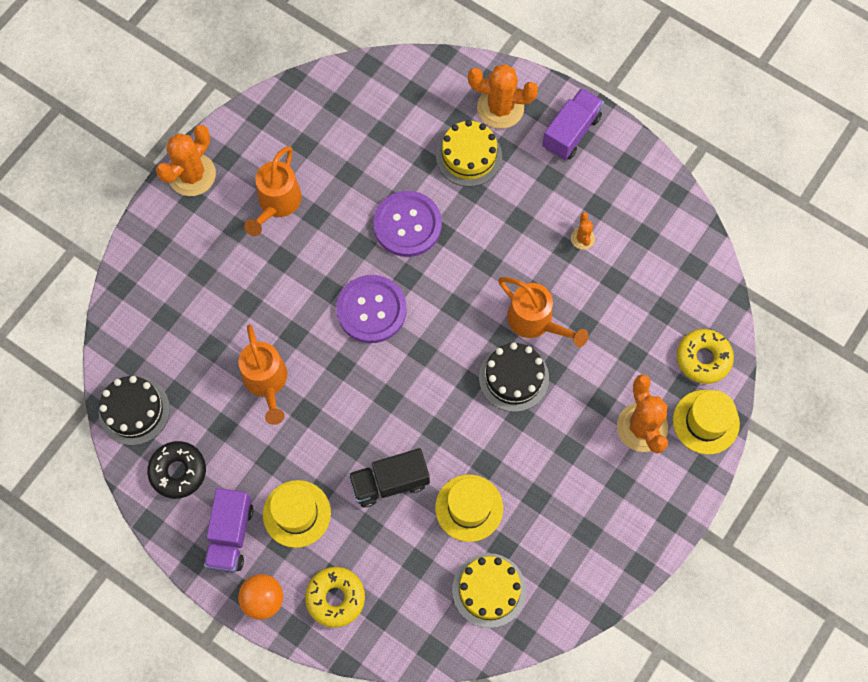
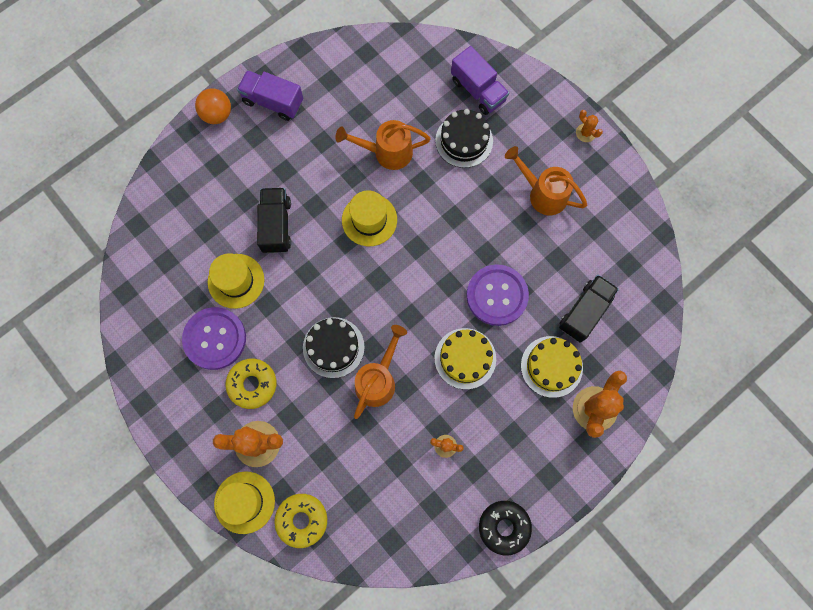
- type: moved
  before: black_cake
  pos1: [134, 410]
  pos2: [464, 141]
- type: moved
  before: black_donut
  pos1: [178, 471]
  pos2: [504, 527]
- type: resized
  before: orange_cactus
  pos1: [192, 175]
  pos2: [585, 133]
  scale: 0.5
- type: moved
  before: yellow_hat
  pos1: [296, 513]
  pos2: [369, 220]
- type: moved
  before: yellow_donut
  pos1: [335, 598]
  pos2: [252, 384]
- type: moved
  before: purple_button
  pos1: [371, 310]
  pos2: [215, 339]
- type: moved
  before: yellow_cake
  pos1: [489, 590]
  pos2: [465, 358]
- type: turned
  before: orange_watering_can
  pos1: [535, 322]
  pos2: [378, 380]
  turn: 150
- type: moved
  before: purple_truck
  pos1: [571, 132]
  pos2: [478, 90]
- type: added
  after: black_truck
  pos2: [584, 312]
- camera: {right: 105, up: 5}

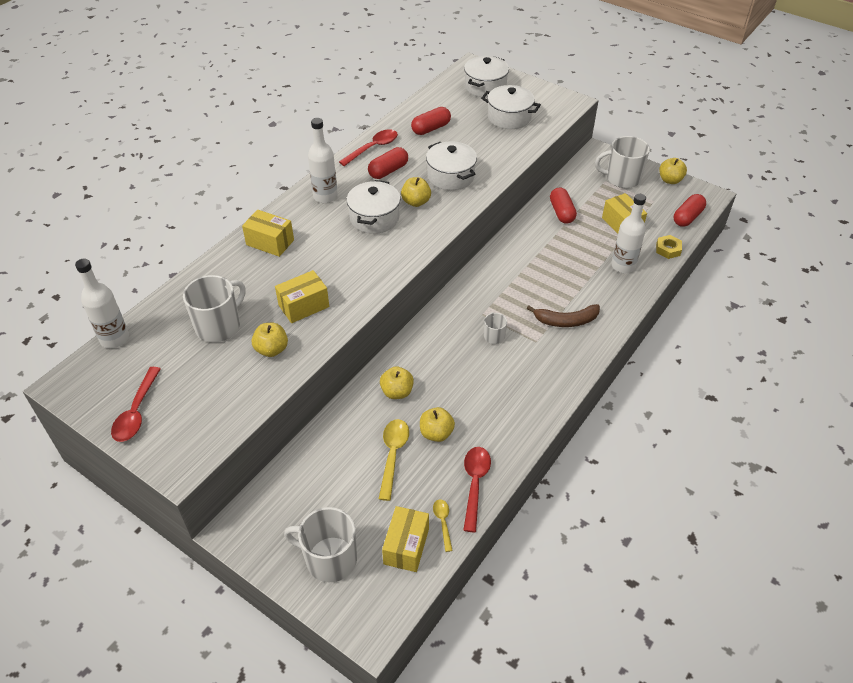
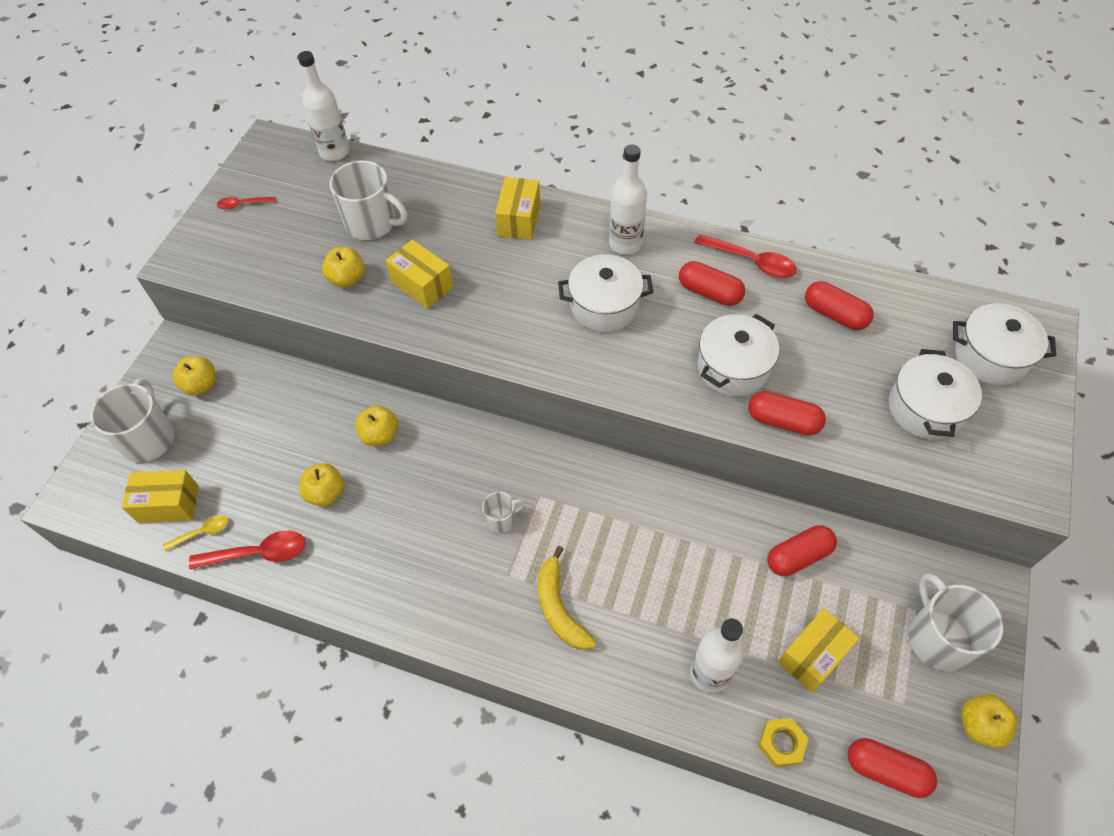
- type: resized
  before: red_spoon
  pos1: [136, 412]
  pos2: [242, 204]
  scale: 0.58
- type: removed
  before: yellow_spoon
  pos1: [393, 455]
- type: moved
  before: yellow_apple
  pos1: [416, 202]
  pos2: [201, 385]
- type: recoloured
  before: brown_banana
  after: yellow_banana
  pos1: [566, 321]
  pos2: [559, 608]
- type: added
  after: red_capsule
  pos2: [783, 421]
- camera: {right: 75, up: 10}

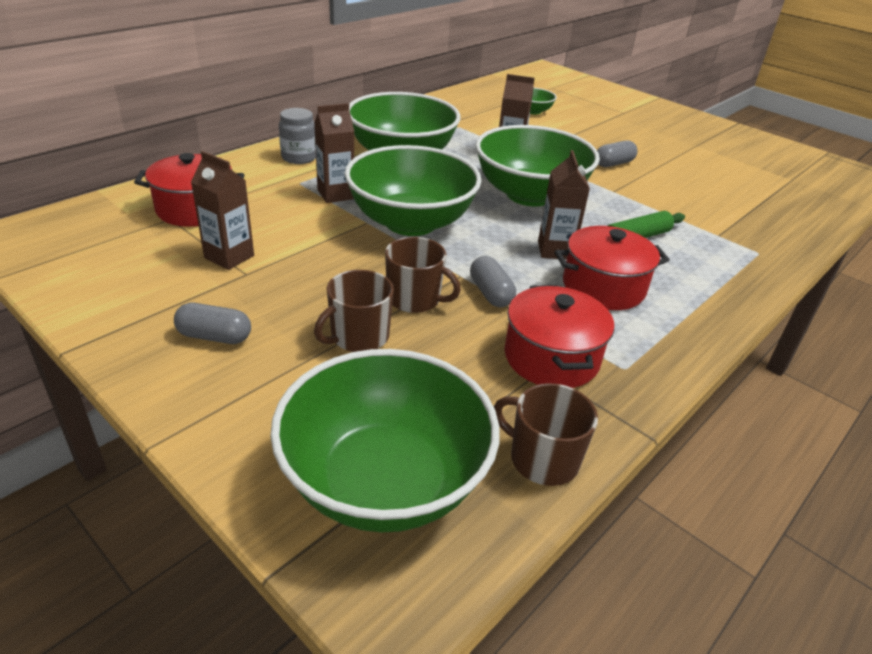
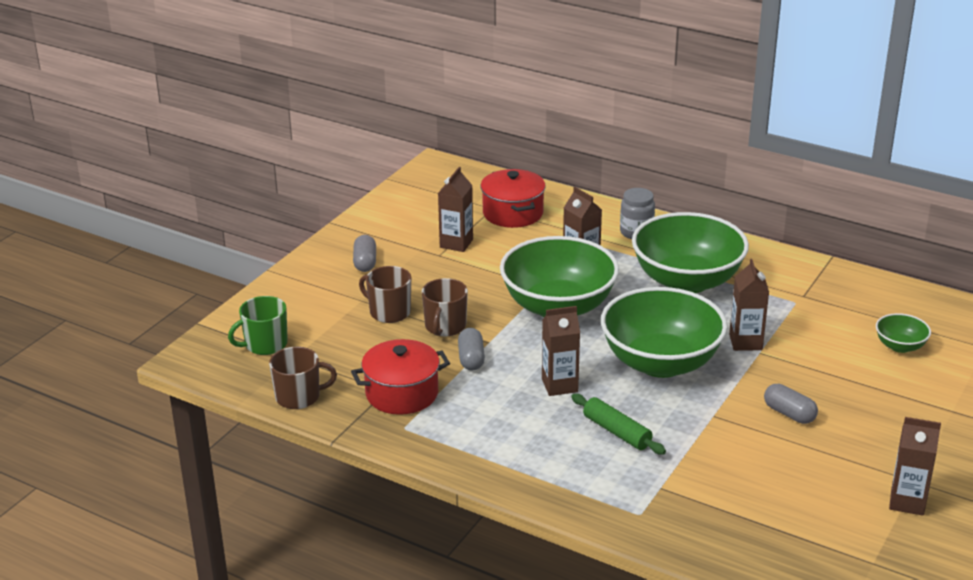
- type: replaced
  before: green_bowl
  after: green_mug
  pos1: [385, 481]
  pos2: [265, 344]
- type: turned
  before: grey_capsule
  pos1: [490, 293]
  pos2: [471, 359]
  turn: -60
- type: turned
  before: brown_mug
  pos1: [542, 459]
  pos2: [299, 397]
  turn: 60
- type: removed
  before: red_pot
  pos1: [603, 287]
- type: added
  after: brown_carton
  pos2: [907, 502]
- camera: {right: 80, up: -5}

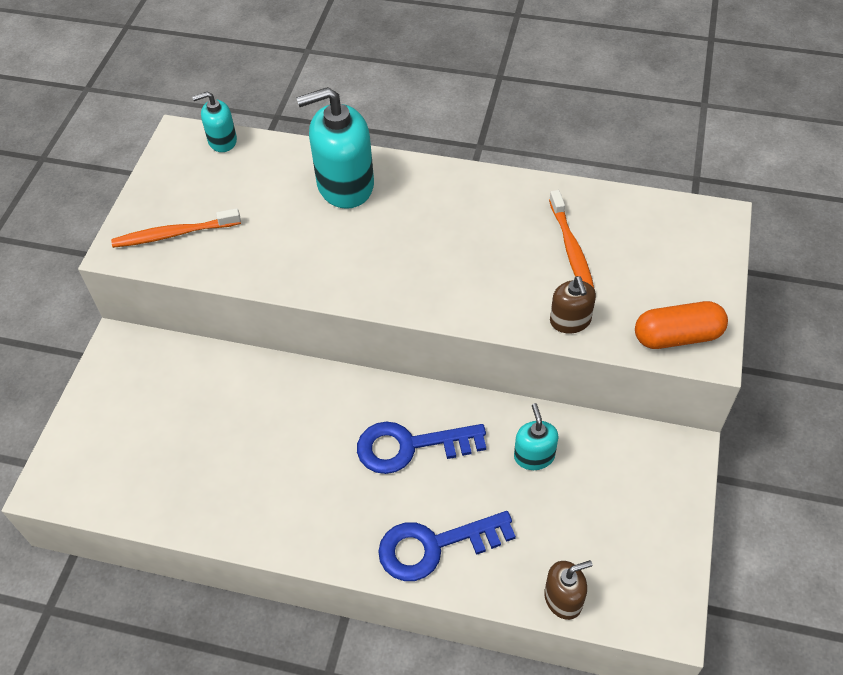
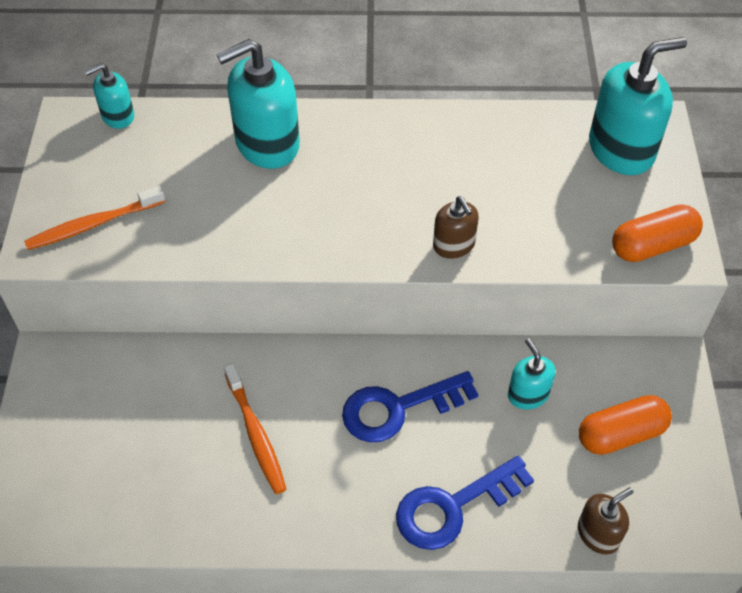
- type: moved
  before: orange_toothbrush
  pos1: [571, 250]
  pos2: [256, 434]
- type: moved
  before: brown_soap_dispenser
  pos1: [570, 321]
  pos2: [454, 245]
- type: added
  after: orange_capsule
  pos2: [621, 434]
- type: added
  after: turquoise_soap_dispenser
  pos2: [621, 149]
- camera: {right: -15, up: 0}

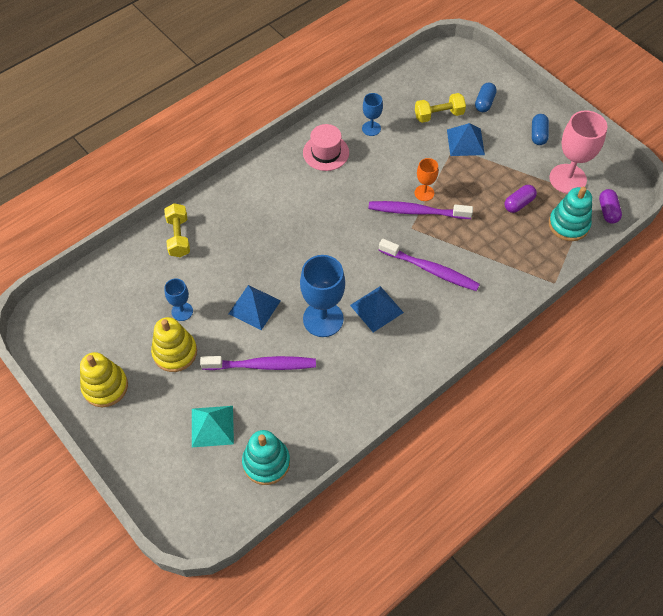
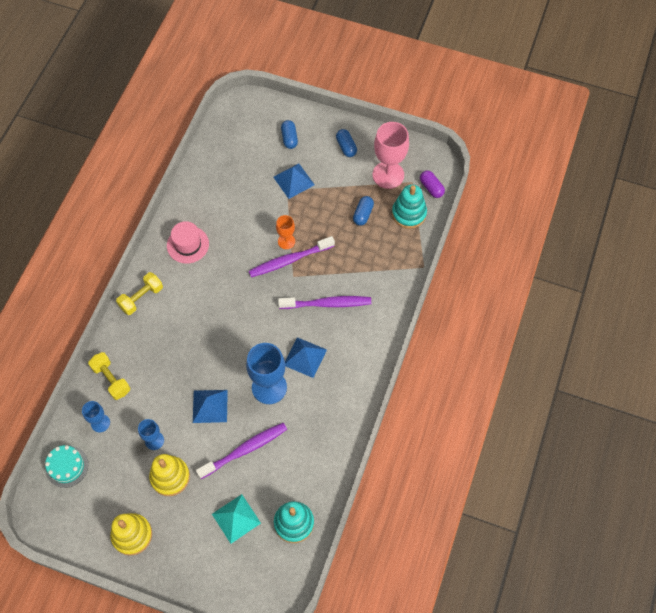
- type: moved
  before: blue_goblet
  pos1: [371, 128]
  pos2: [100, 423]
- type: moved
  before: yellow_dumbbell
  pos1: [438, 115]
  pos2: [141, 298]
- type: recoloured
  before: purple_capsule
  after: blue_capsule
  pos1: [518, 203]
  pos2: [363, 214]
- type: added
  after: turquoise_cake
  pos2: [66, 466]
- camera: {right: -30, up: 5}

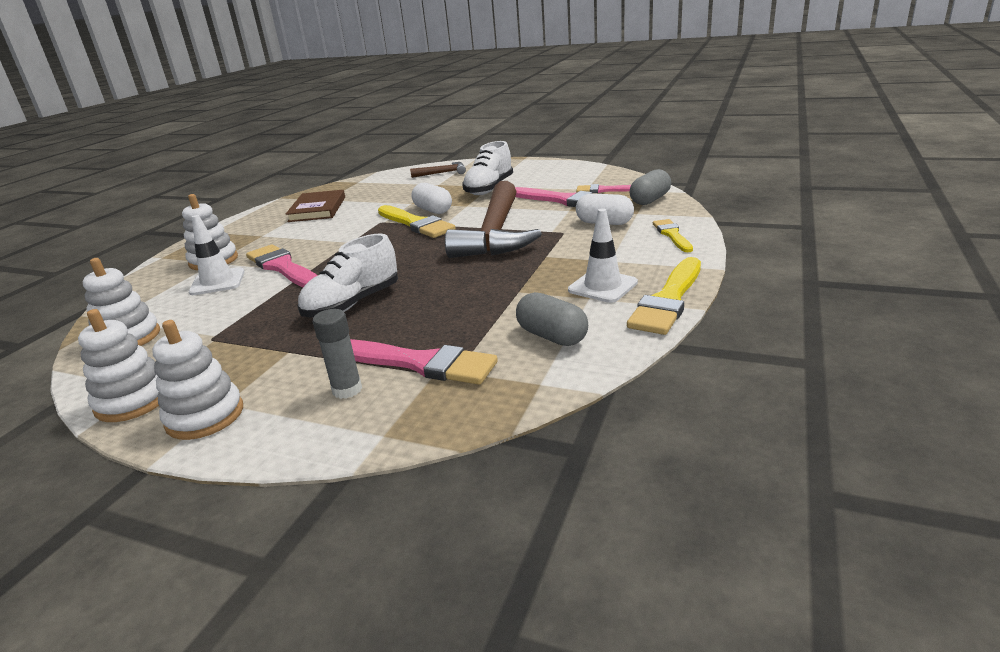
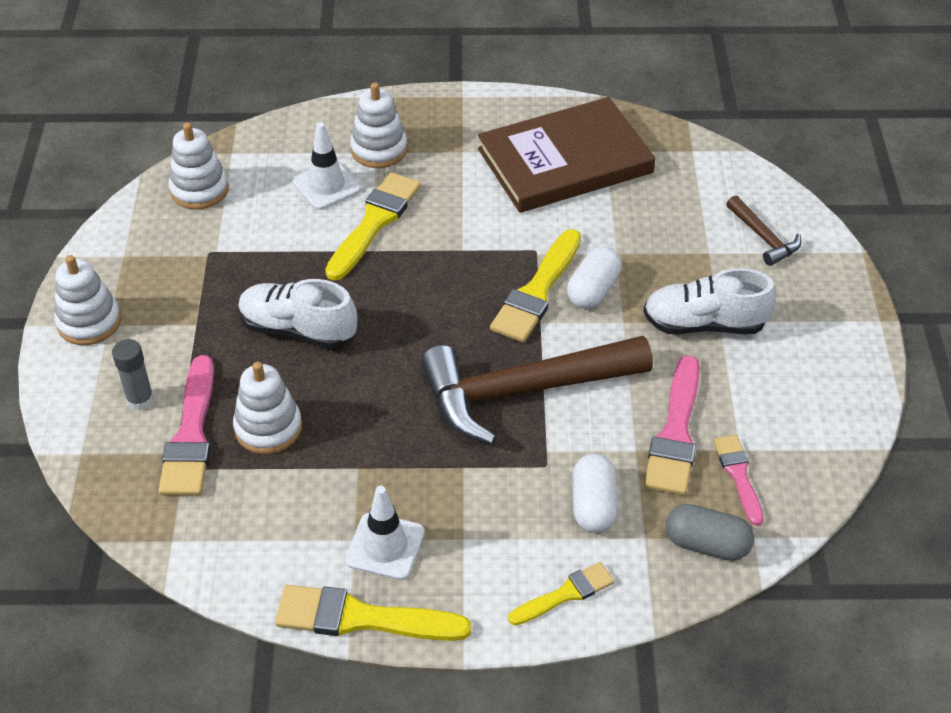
- type: moved
  before: white_stacking_toy
  pos1: [133, 401]
  pos2: [268, 428]
- type: recoloured
  before: pink_brush
  after: yellow_brush
  pos1: [283, 267]
  pos2: [374, 222]
- type: resized
  before: brown_book
  pos1: [317, 209]
  pos2: [565, 161]
  scale: 1.62
- type: removed
  before: grey_capsule
  pos1: [552, 336]
- camera: {right: 65, up: 20}

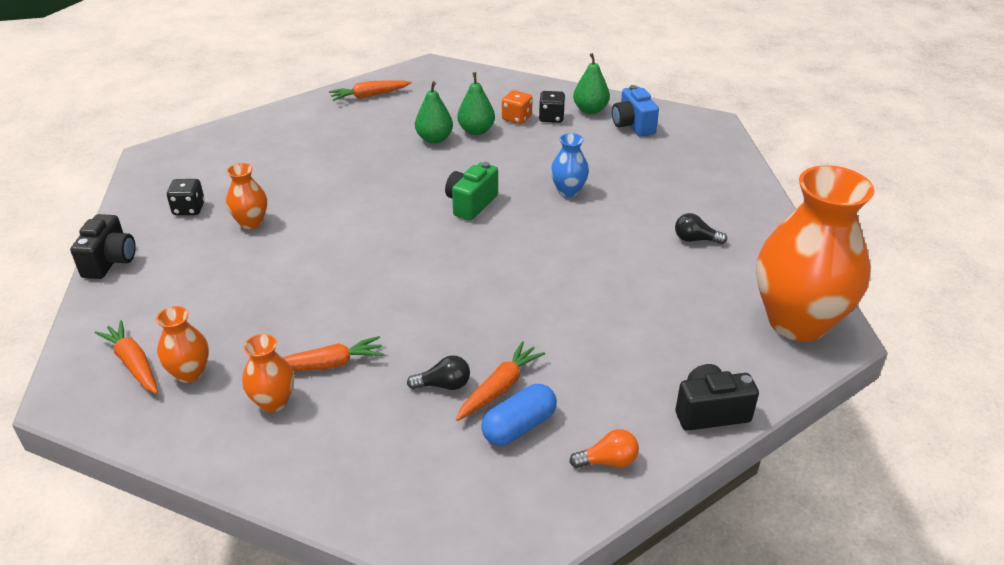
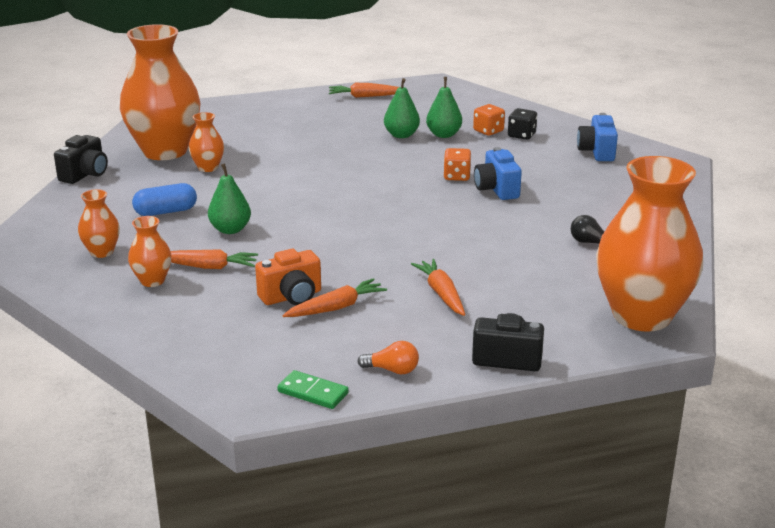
- type: moved
  before: orange_carrot
  pos1: [133, 363]
  pos2: [441, 294]
- type: replaced
  before: black_dice
  after: orange_vase
  pos1: [189, 209]
  pos2: [165, 151]
- type: replaced
  before: black_light_bulb
  after: orange_camera
  pos1: [444, 385]
  pos2: [291, 297]
- type: removed
  before: green_camera
  pos1: [471, 204]
- type: moved
  before: blue_capsule
  pos1: [519, 426]
  pos2: [166, 212]
- type: replaced
  before: blue_vase
  after: blue_camera
  pos1: [568, 191]
  pos2: [496, 189]
- type: moved
  before: green_pear
  pos1: [590, 110]
  pos2: [230, 229]
- type: added
  after: green_domino
  pos2: [313, 392]
- type: added
  after: orange_dice
  pos2: [456, 176]
- camera: {right: 20, up: -10}

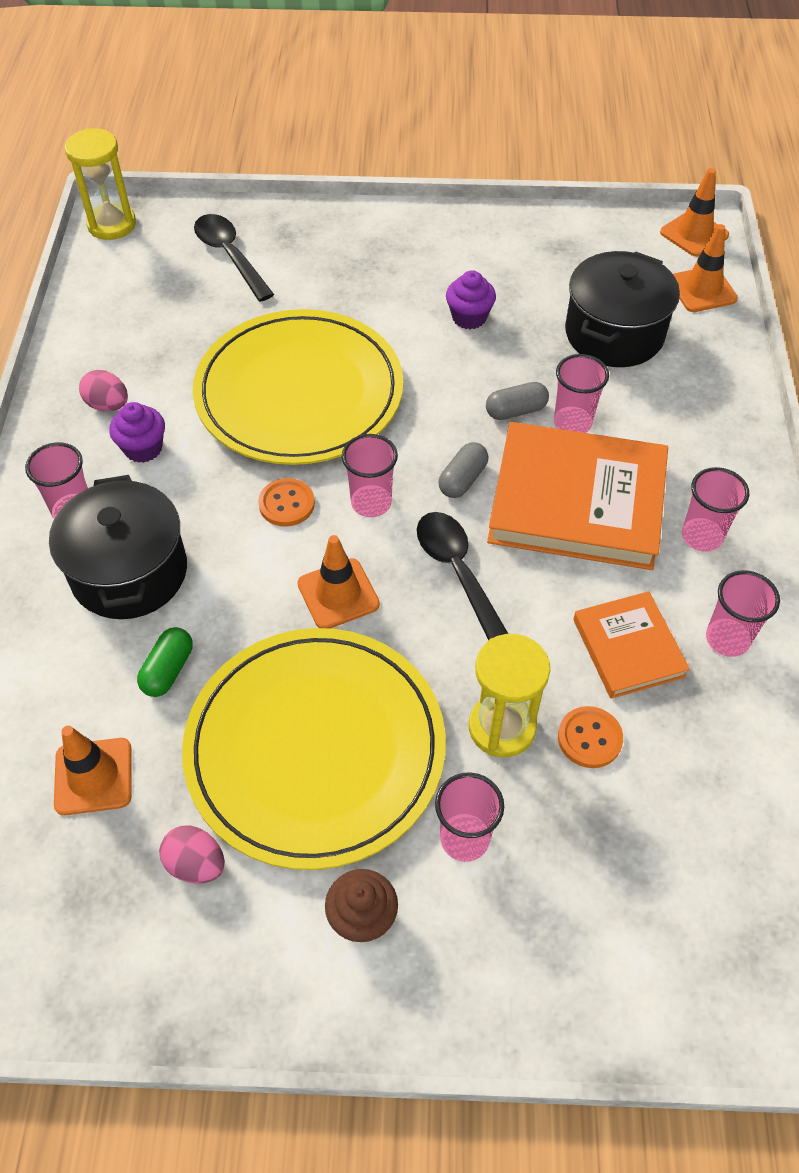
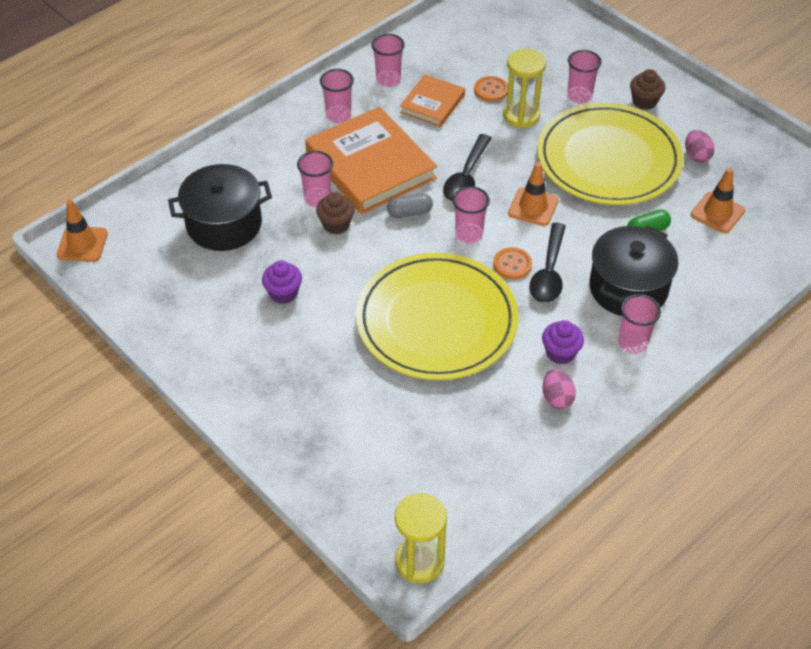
- type: moved
  before: black_spoon
  pos1: [230, 256]
  pos2: [549, 272]
- type: replaced
  before: grey_capsule
  after: brown_cupcake
  pos1: [516, 411]
  pos2: [336, 224]
- type: removed
  before: orange_traffic_cone
  pos1: [702, 290]
- camera: {right: -135, up: -5}

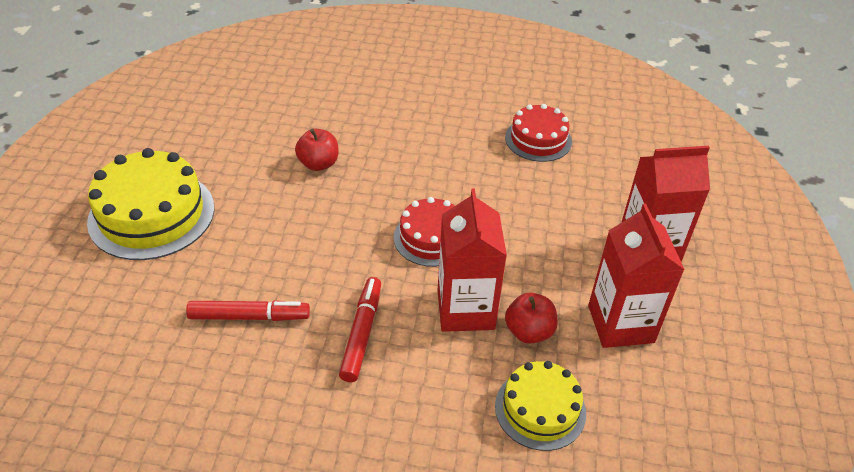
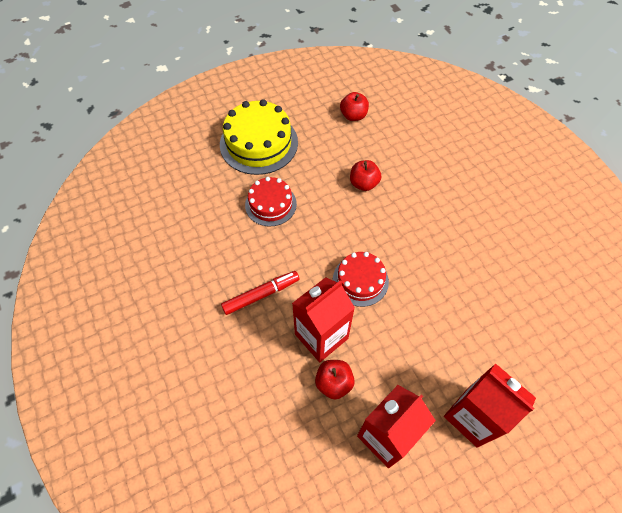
- type: removed
  before: red_marker
  pos1: [249, 316]
- type: removed
  before: yellow_cake
  pos1: [540, 409]
- type: moved
  before: red_cake
  pos1: [538, 139]
  pos2: [270, 204]
- type: added
  after: red_apple
  pos2: [353, 116]
- camera: {right: 55, up: 15}

